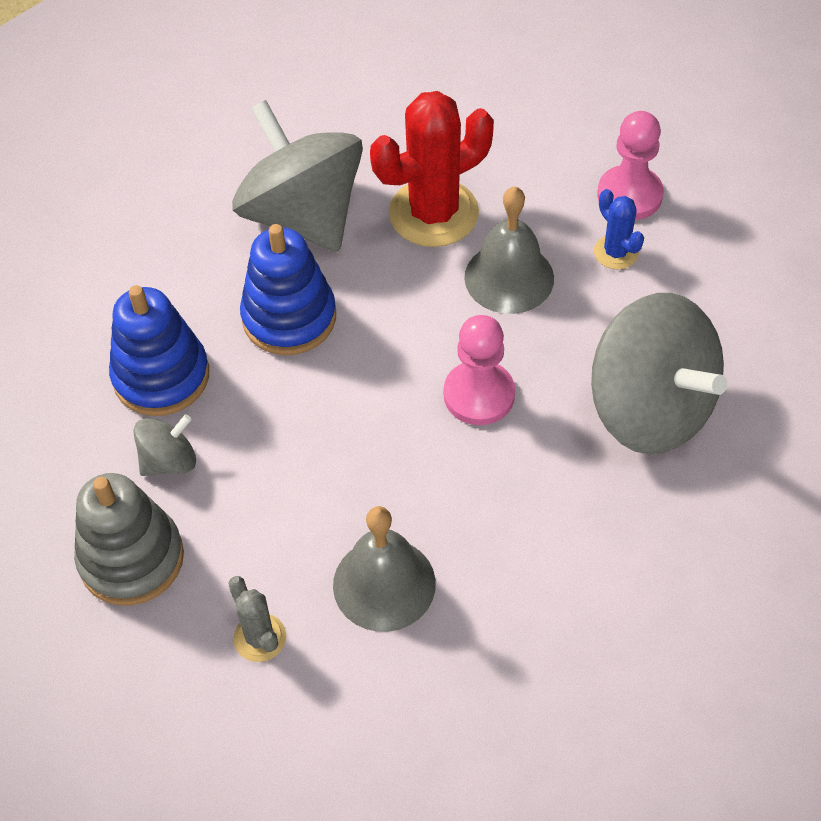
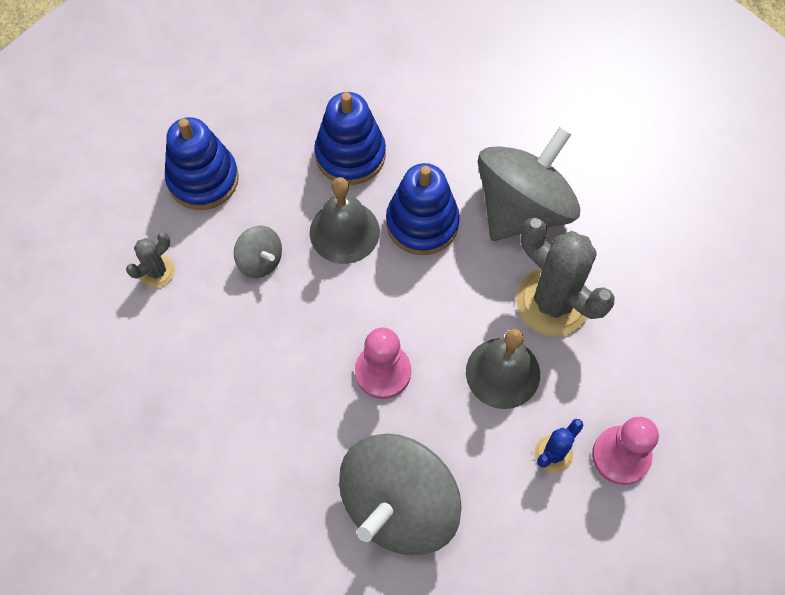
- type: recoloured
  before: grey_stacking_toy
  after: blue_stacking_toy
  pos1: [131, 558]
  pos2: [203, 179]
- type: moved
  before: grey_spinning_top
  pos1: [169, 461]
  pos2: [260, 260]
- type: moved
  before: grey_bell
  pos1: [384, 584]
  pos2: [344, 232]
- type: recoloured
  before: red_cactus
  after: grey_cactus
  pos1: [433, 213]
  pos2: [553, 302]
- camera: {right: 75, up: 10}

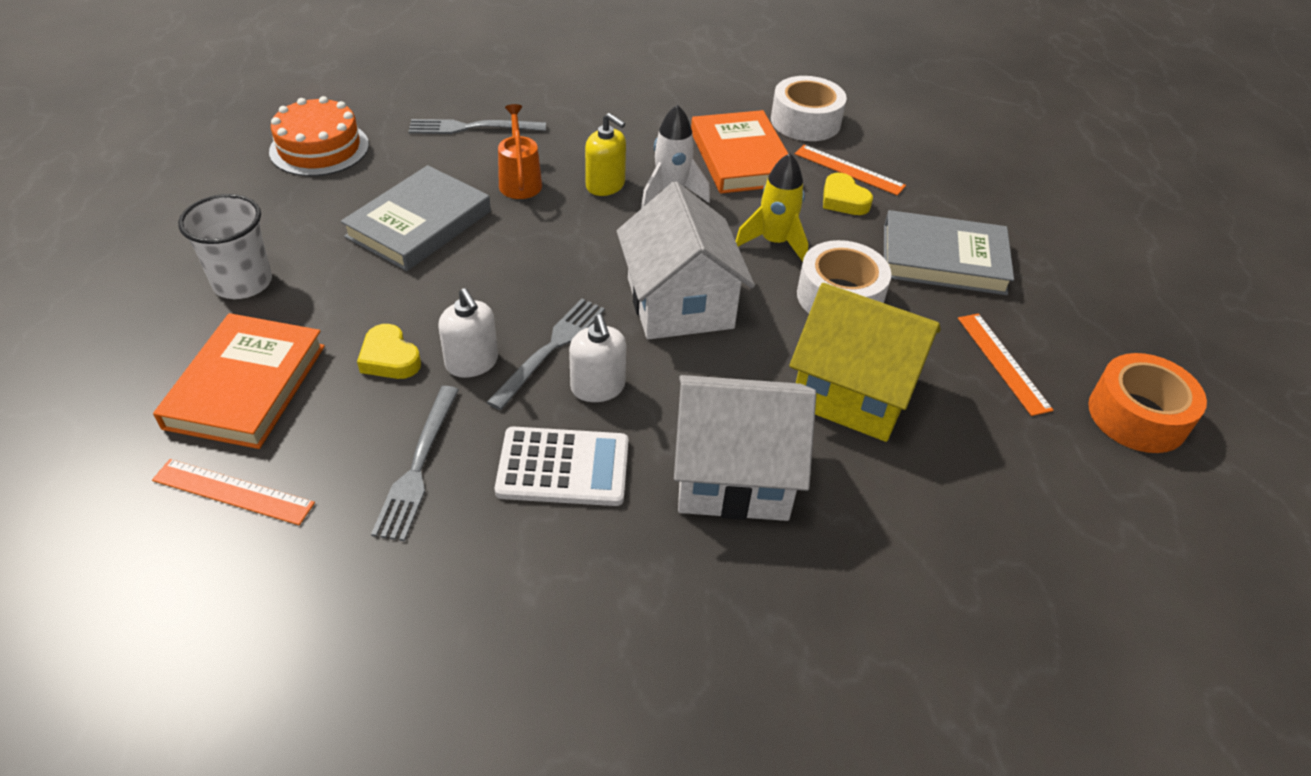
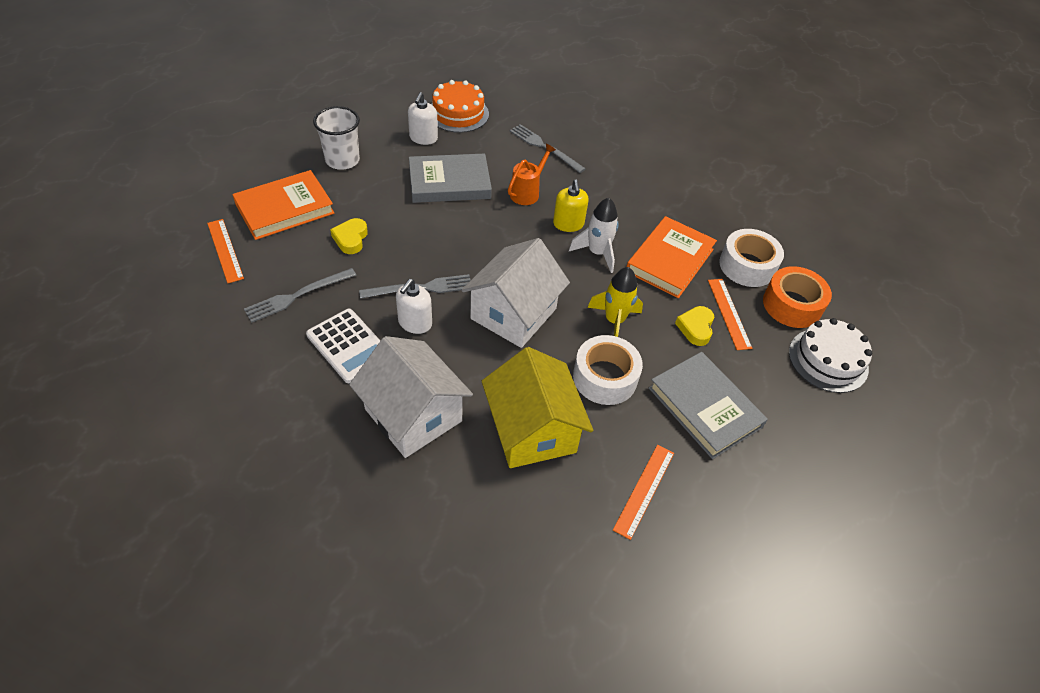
- type: moved
  before: white_soap_dispenser
  pos1: [472, 362]
  pos2: [423, 138]
- type: moved
  before: orange_tape
  pos1: [1137, 416]
  pos2: [792, 305]
- type: added
  after: white_cake
  pos2: [828, 360]
- camera: {right: 45, up: 5}

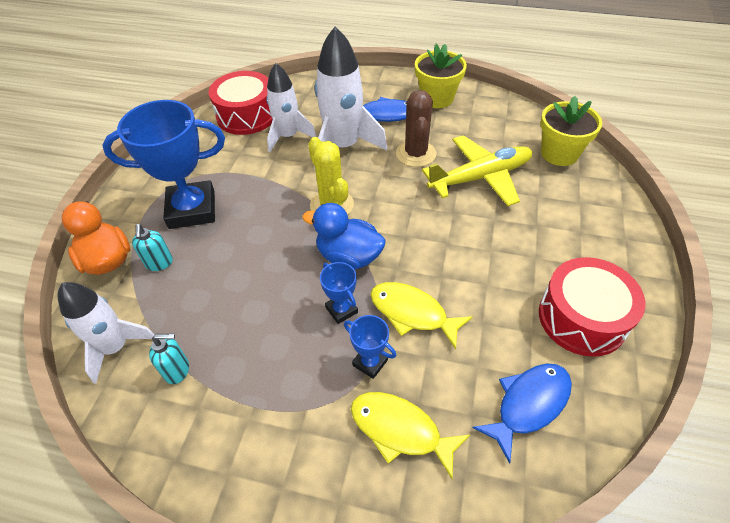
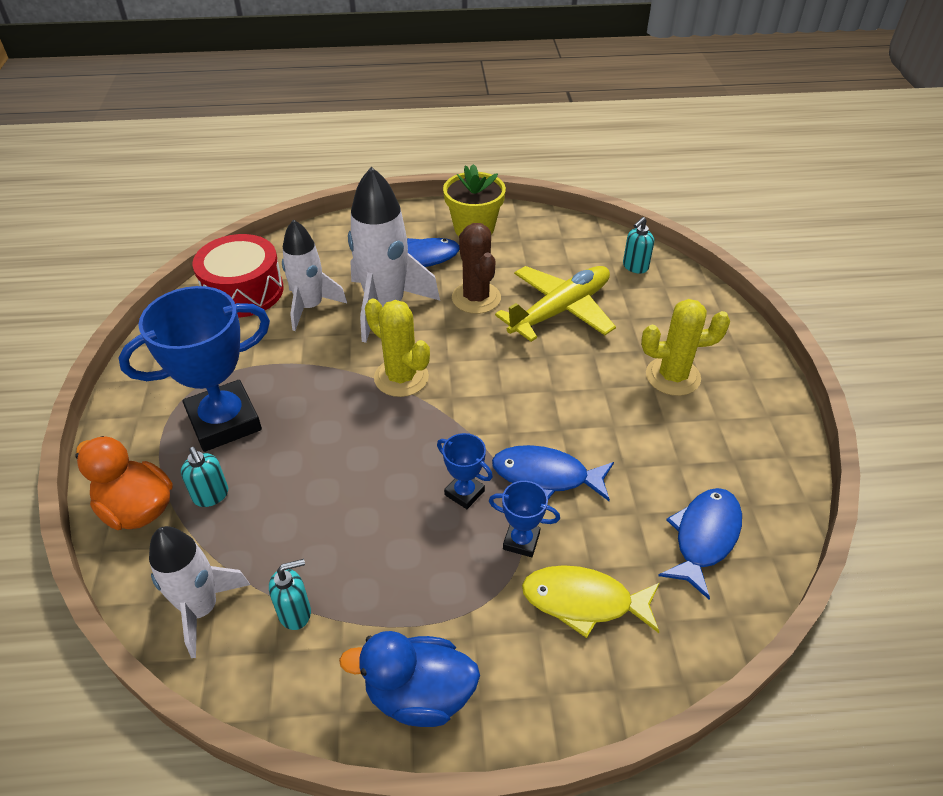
- type: moved
  before: blue_duck
  pos1: [348, 256]
  pos2: [419, 694]
- type: recoloured
  before: yellow_fish
  after: blue_fish
  pos1: [412, 313]
  pos2: [546, 476]
- type: removed
  before: red_drum
  pos1: [582, 318]
- type: replaced
  before: yellow_flower_pot
  after: turquoise_soap_dispenser
  pos1: [559, 153]
  pos2: [635, 267]
- type: added
  after: yellow_cactus
  pos2: [673, 376]
- camera: {right: -20, up: -5}

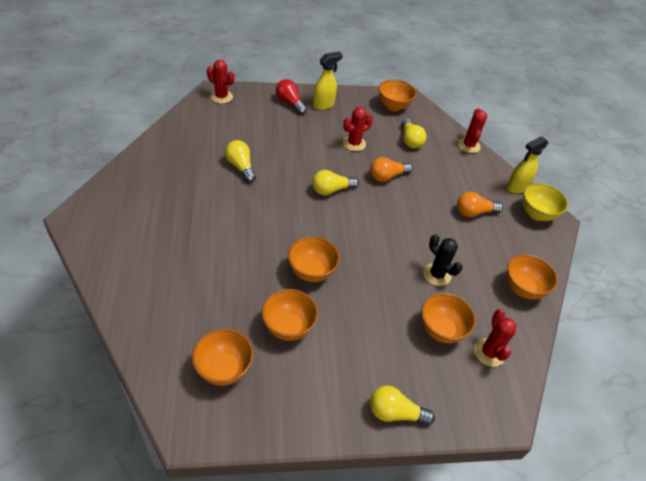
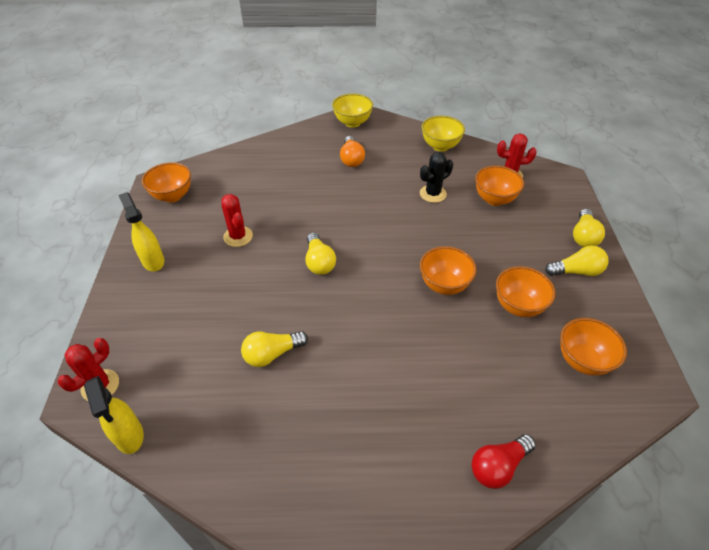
- type: moved
  before: red_light_bulb
  pos1: [290, 103]
  pos2: [498, 466]
- type: removed
  before: orange_light_bulb
  pos1: [387, 176]
- type: moved
  before: yellow_light_bulb
  pos1: [410, 140]
  pos2: [576, 271]
- type: removed
  before: red_cactus
  pos1: [468, 145]
- type: recoloured
  before: orange_bowl
  after: yellow_bowl
  pos1: [522, 289]
  pos2: [440, 146]
- type: moved
  before: yellow_spray_bottle
  pos1: [516, 187]
  pos2: [129, 436]
- camera: {right: -80, up: 0}

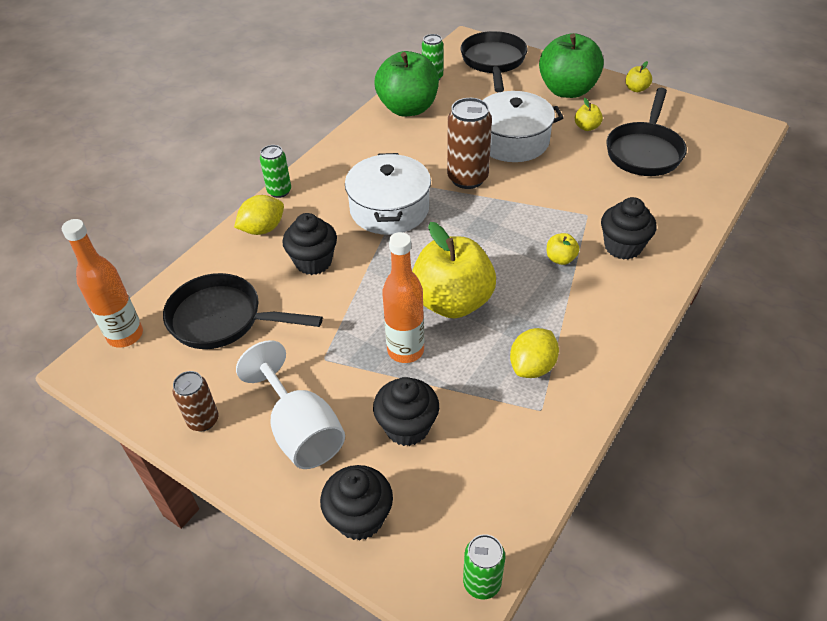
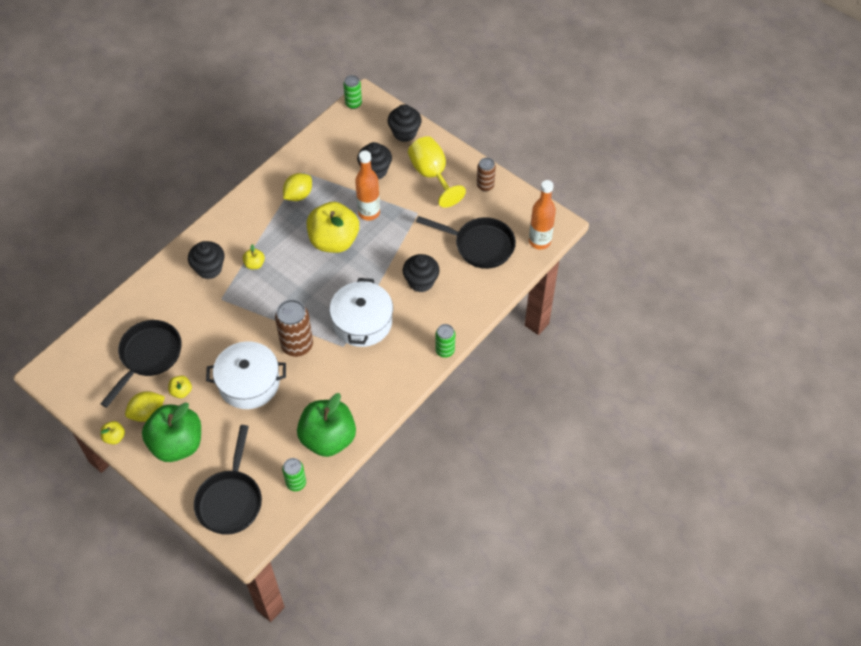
- type: moved
  before: yellow_lemon
  pos1: [263, 229]
  pos2: [147, 413]
- type: recoloured
  before: white_goblet
  after: yellow_goblet
  pos1: [300, 430]
  pos2: [432, 175]
- camera: {right: -175, up: 10}

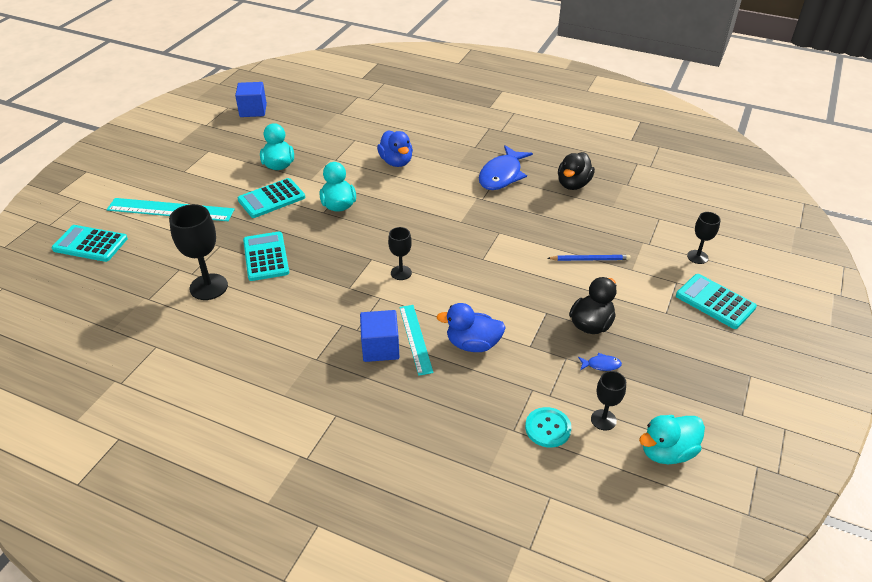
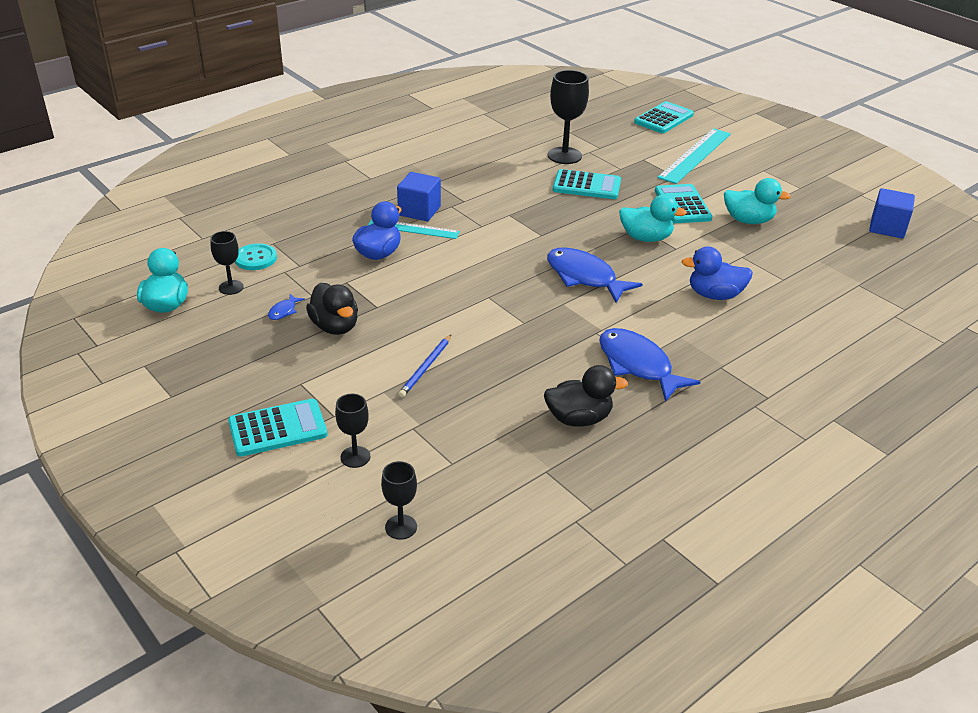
- type: moved
  before: black_goblet
  pos1: [401, 273]
  pos2: [401, 527]
- type: turned
  before: black_duck
  pos1: [573, 184]
  pos2: [579, 418]
  turn: 120
- type: added
  after: blue_fish
  pos2: [584, 277]
- camera: {right: 115, up: -5}

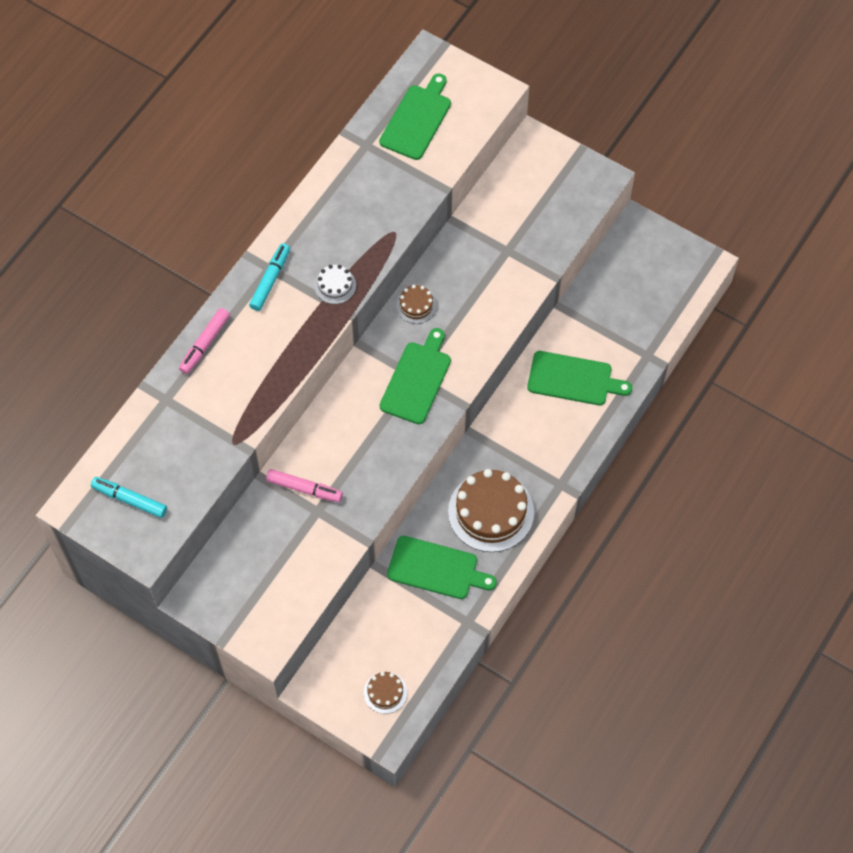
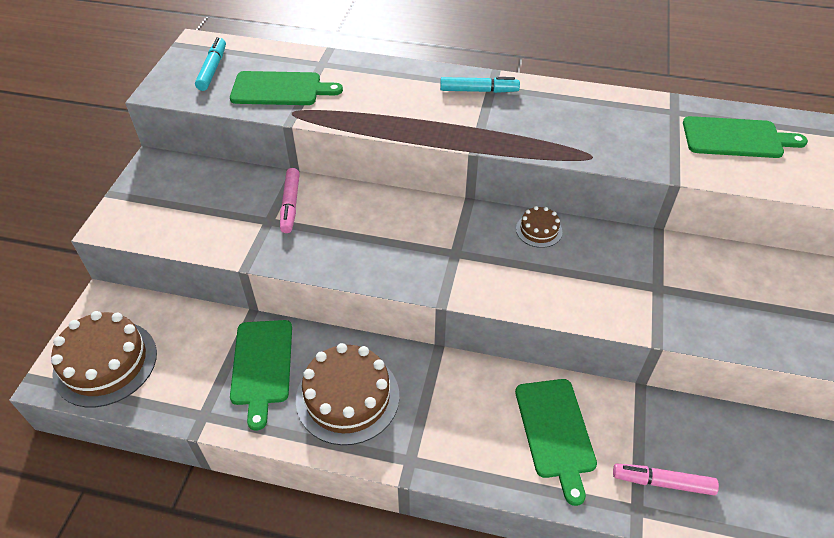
- type: moved
  before: pink_marker
  pos1: [205, 344]
  pos2: [662, 482]
- type: removed
  before: white_cake
  pos1: [335, 285]
- type: resized
  before: brown_cake
  pos1: [385, 692]
  pos2: [105, 363]
  scale: 2.07
- type: moved
  before: green_cutting_board
  pos1: [417, 380]
  pos2: [280, 89]
- camera: {right: 70, up: -15}

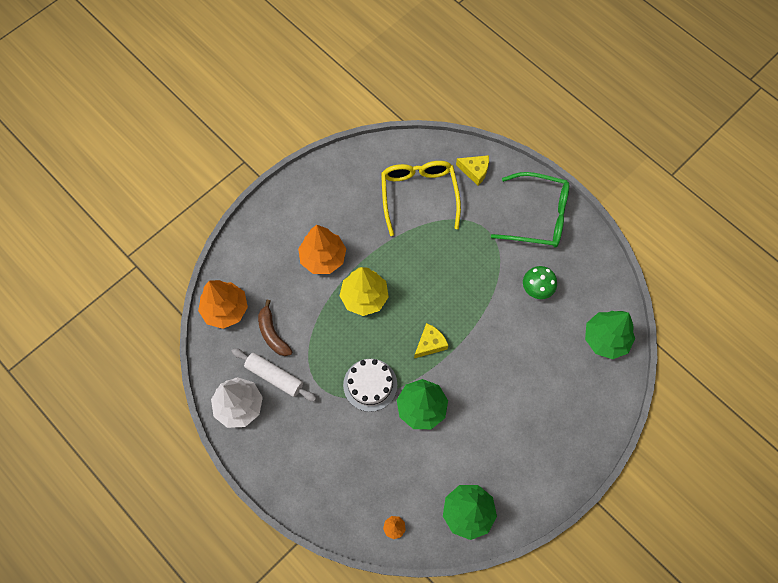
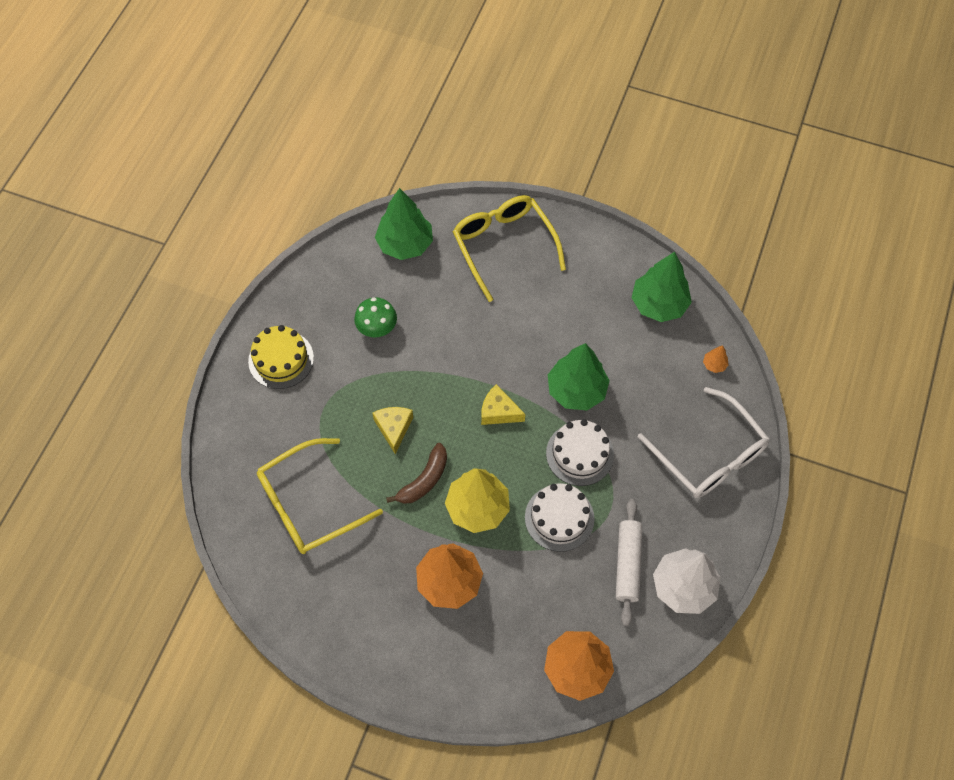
- type: moved
  before: brown_banana
  pos1: [273, 334]
  pos2: [424, 480]
- type: moved
  before: yellow_cheese
  pos1: [475, 171]
  pos2: [394, 428]
- type: replaced
  before: green_glasses
  after: yellow_cake
  pos1: [538, 216]
  pos2: [281, 359]
- type: added
  after: yellow_glasses
  pos2: [504, 246]
- type: added
  after: white_cake
  pos2: [559, 518]
- type: added
  after: white_glasses
  pos2: [709, 455]
- camera: {right: -115, up: -5}

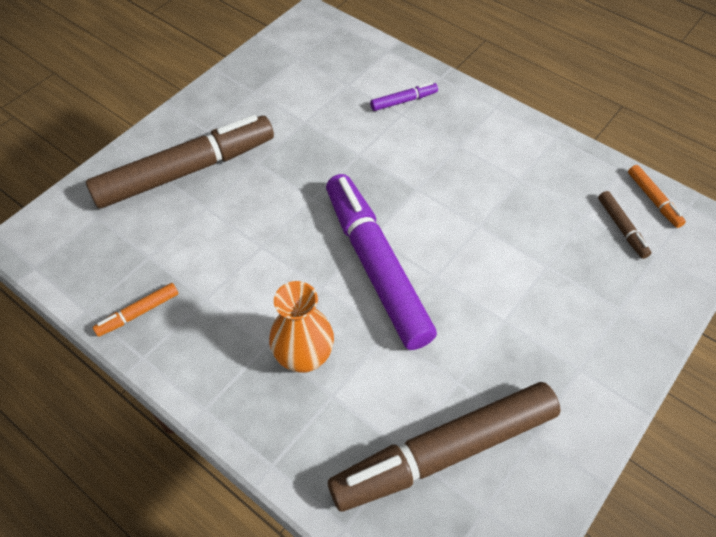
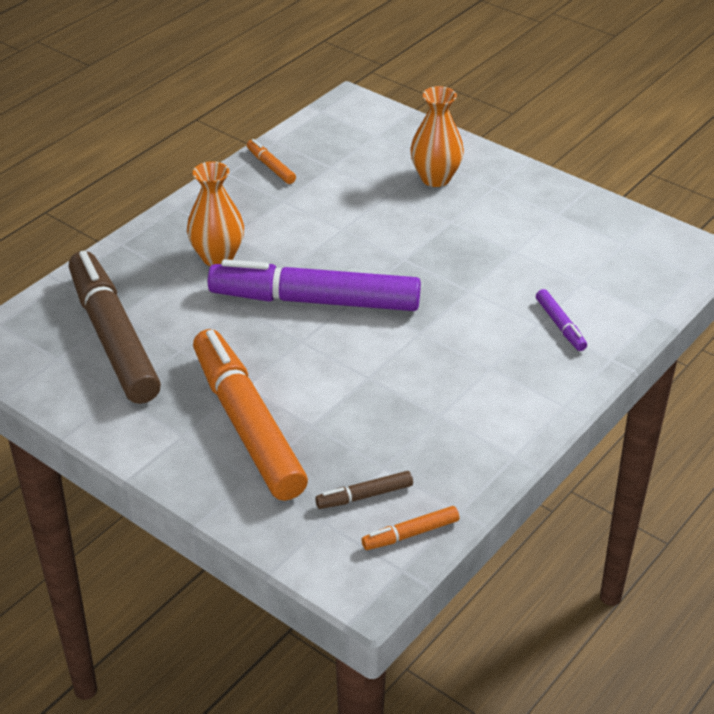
- type: replaced
  before: brown_marker
  after: orange_vase
  pos1: [186, 171]
  pos2: [435, 178]
- type: turned
  before: purple_marker
  pos1: [376, 266]
  pos2: [315, 300]
  turn: -150
- type: added
  after: orange_marker
  pos2: [247, 425]
- camera: {right: 90, up: -15}

